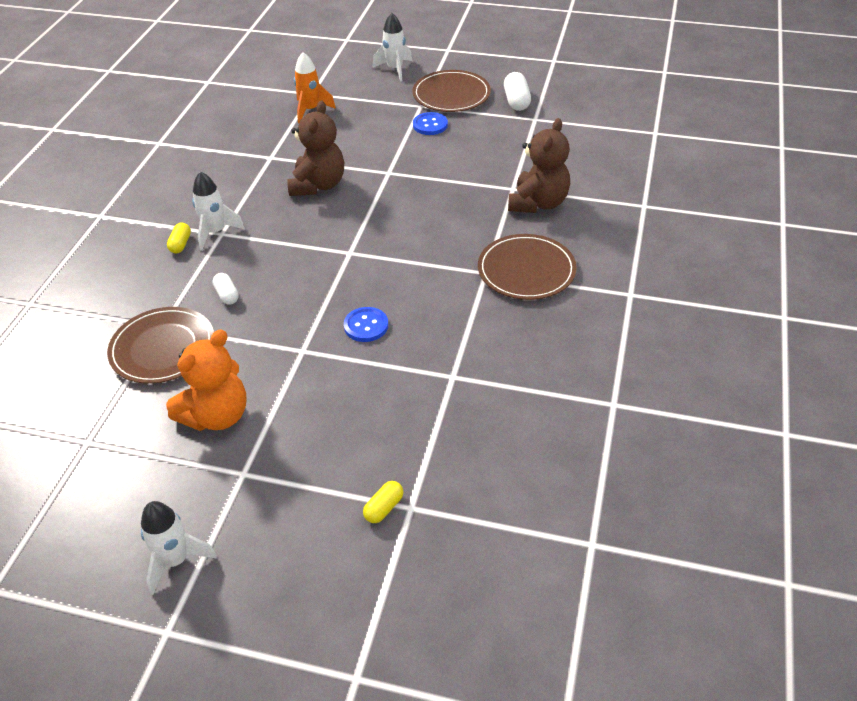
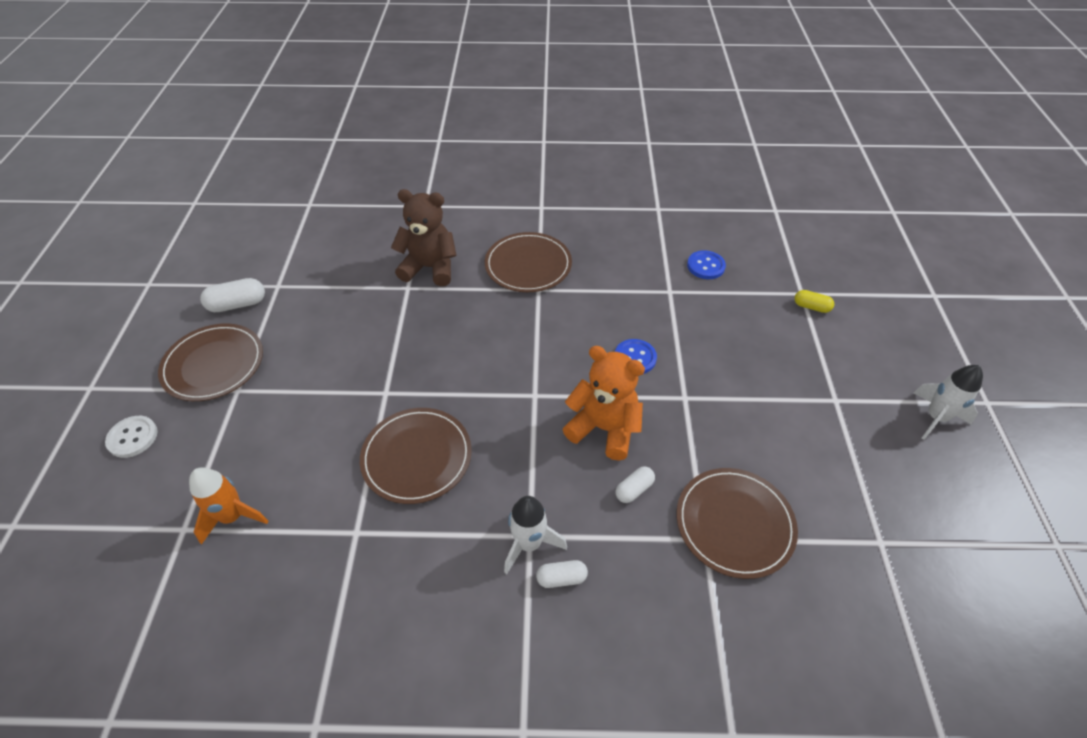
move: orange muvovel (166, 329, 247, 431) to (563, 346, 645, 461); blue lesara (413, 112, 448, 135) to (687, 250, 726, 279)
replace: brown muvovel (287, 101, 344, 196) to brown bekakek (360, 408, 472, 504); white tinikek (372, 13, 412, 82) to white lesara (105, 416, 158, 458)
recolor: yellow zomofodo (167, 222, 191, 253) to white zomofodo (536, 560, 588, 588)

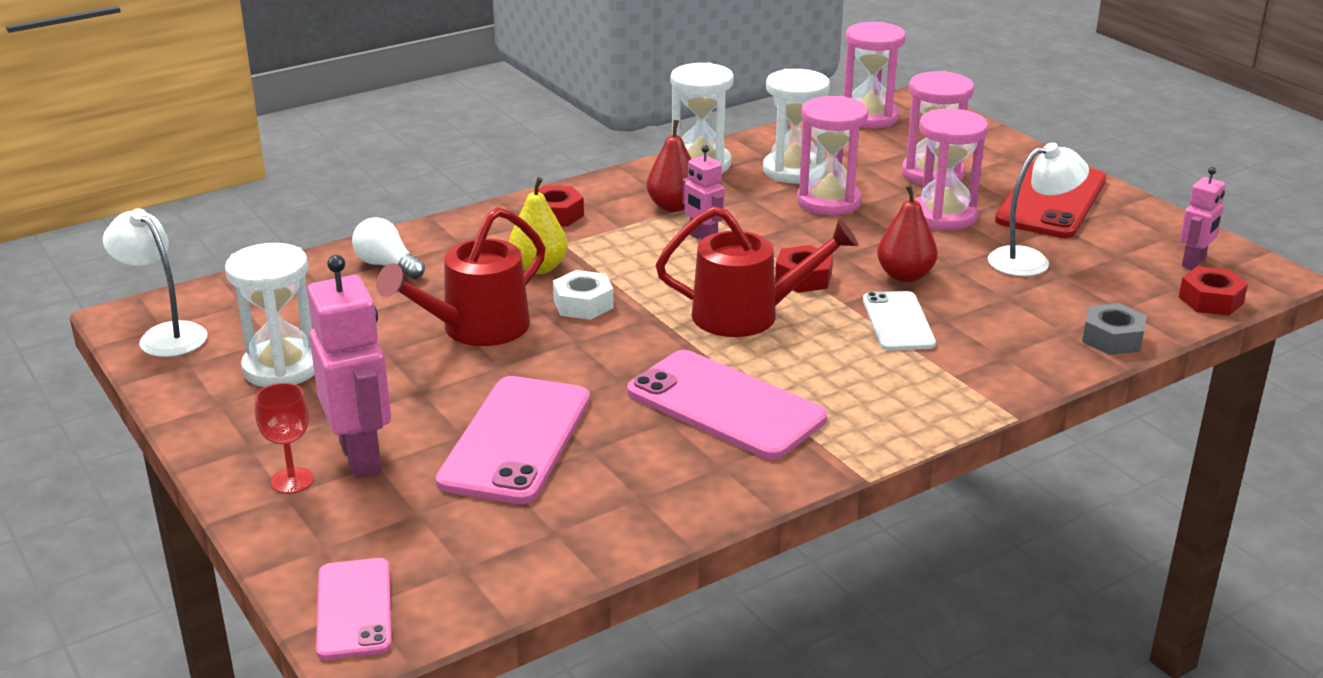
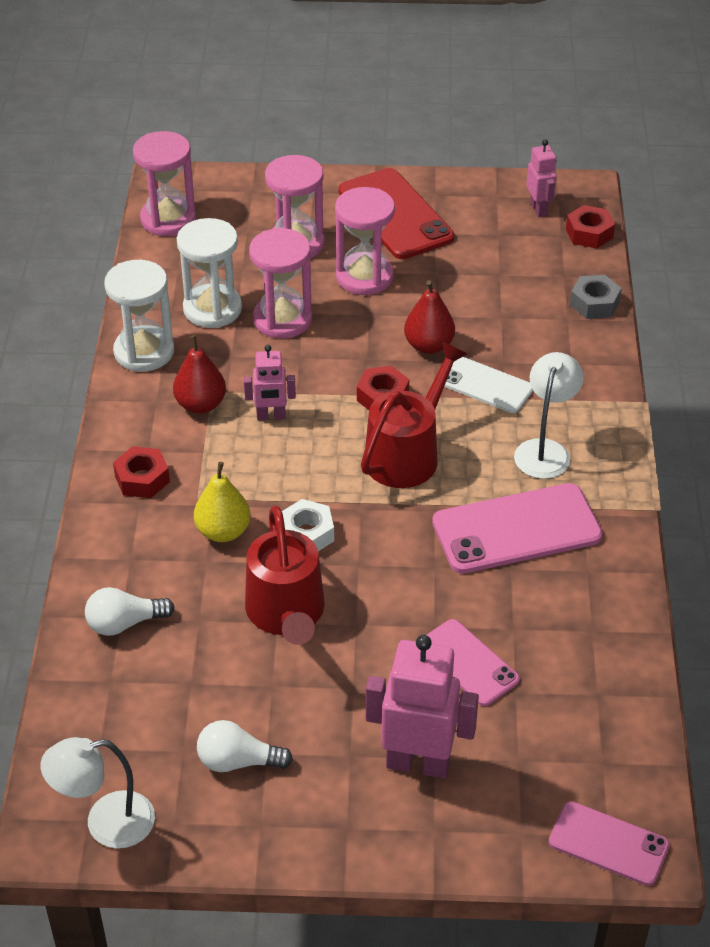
delete: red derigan (255, 383, 314, 494)
move: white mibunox (988, 143, 1089, 276) to (514, 352, 583, 479)
replace: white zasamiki (225, 243, 315, 387) to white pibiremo (197, 720, 293, 772)
resize: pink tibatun (436, 376, 590, 504) = (427, 619, 520, 706) x0.61

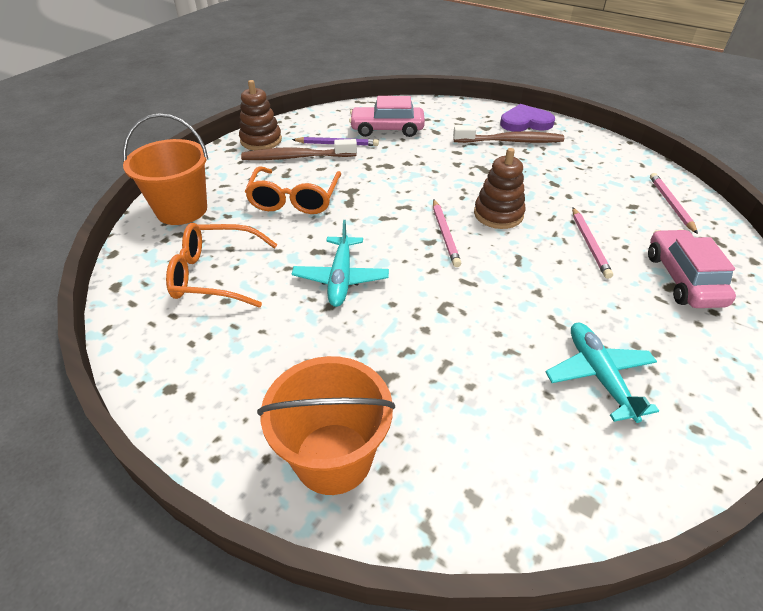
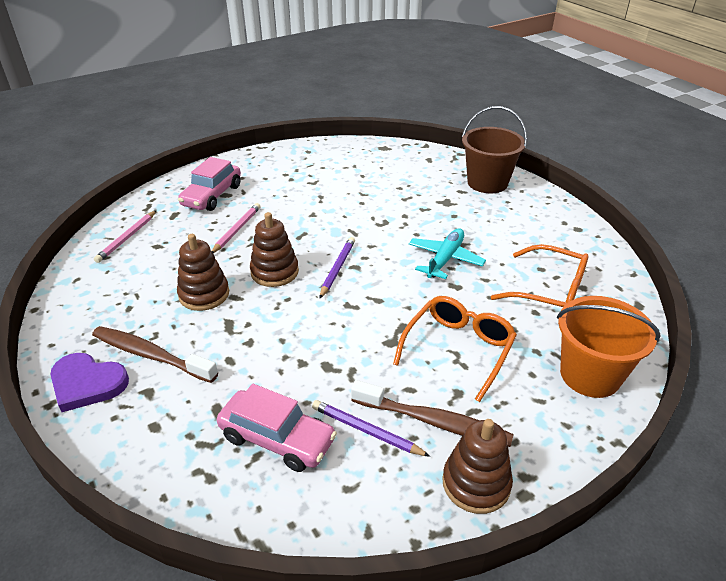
delete: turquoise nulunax (545, 323, 659, 423)
insert: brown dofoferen (177, 234, 229, 311)
recolor: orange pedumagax (257, 356, 395, 495) to brown pedumagax (462, 106, 527, 193); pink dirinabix (433, 199, 461, 267) to purple dirinabix (320, 237, 355, 298)

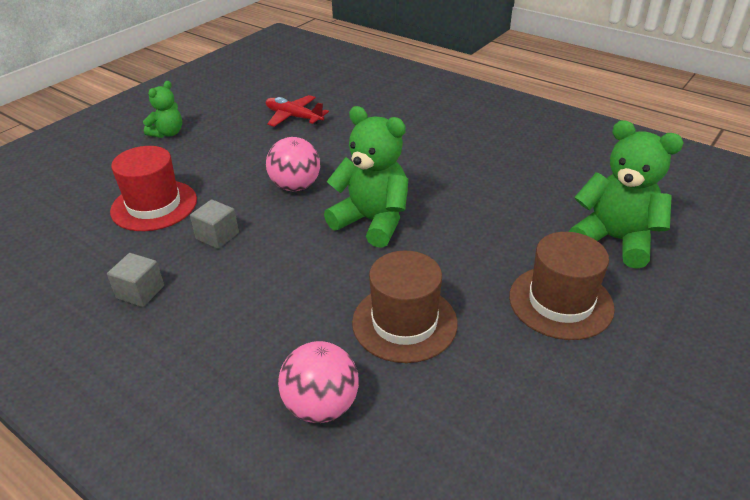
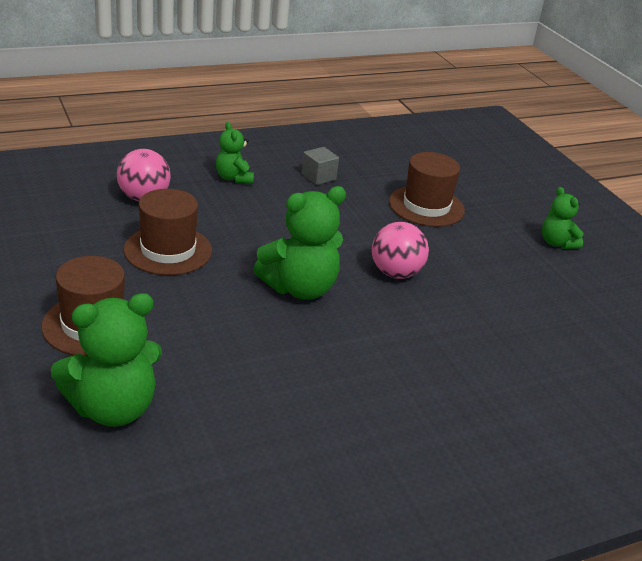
delete: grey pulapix (190, 199, 239, 249); red nulunax (266, 95, 329, 127)
insert: green muvovel (216, 122, 254, 184)
recolor: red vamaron (110, 146, 197, 231) to brown vamaron (389, 152, 465, 227)

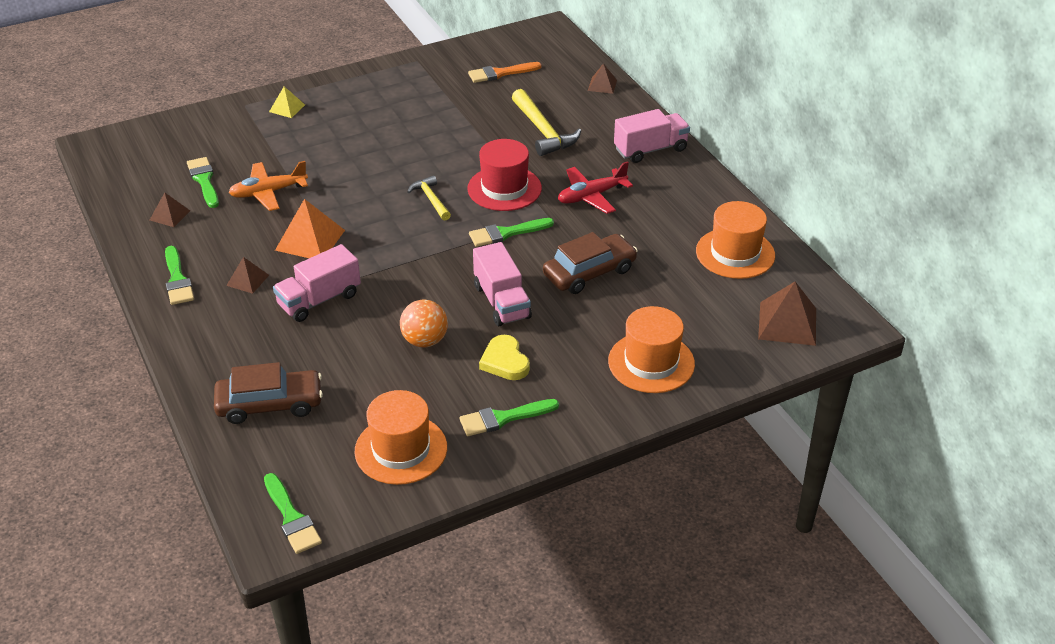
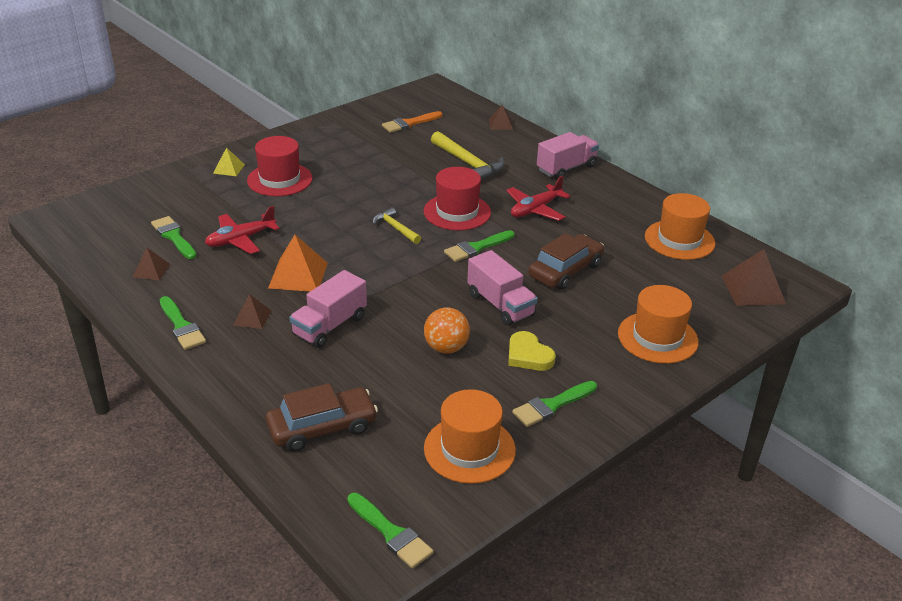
insert: red vamaron (247, 136, 312, 196)
recolor: orange nulunax (228, 161, 308, 211) to red nulunax (205, 206, 279, 254)

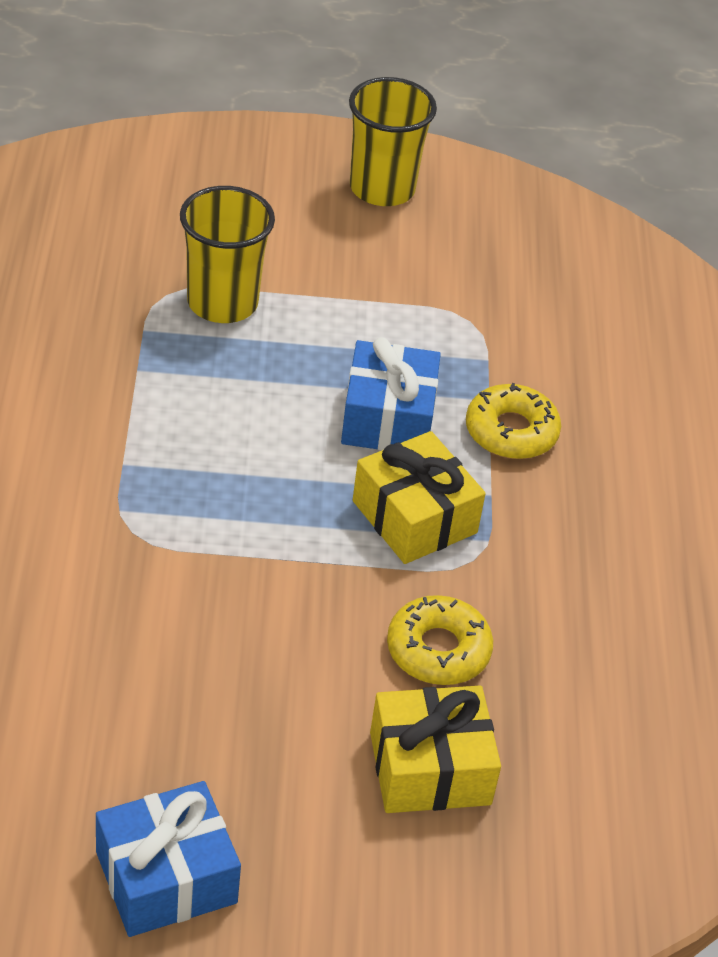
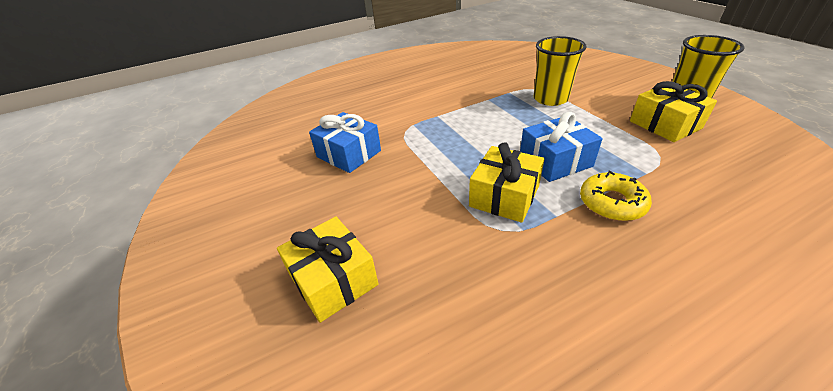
delete: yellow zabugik (387, 595, 493, 685)
insert: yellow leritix (630, 81, 717, 142)
move: blue leritix (96, 781, 241, 937) to (309, 112, 381, 173)

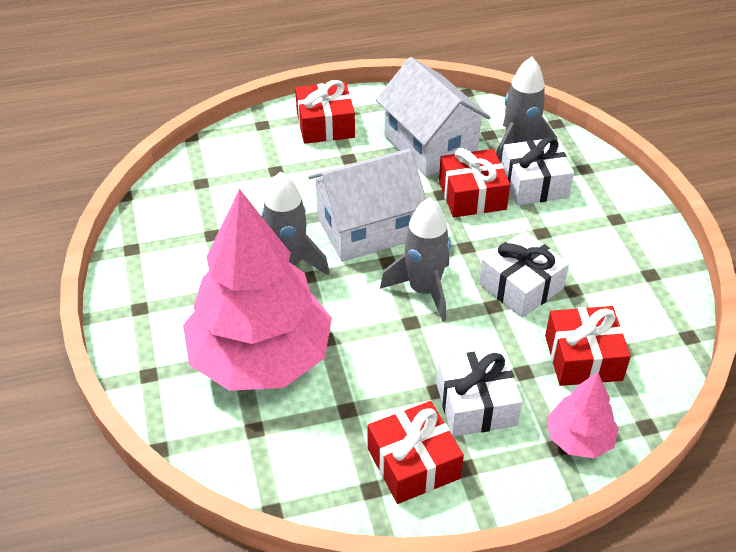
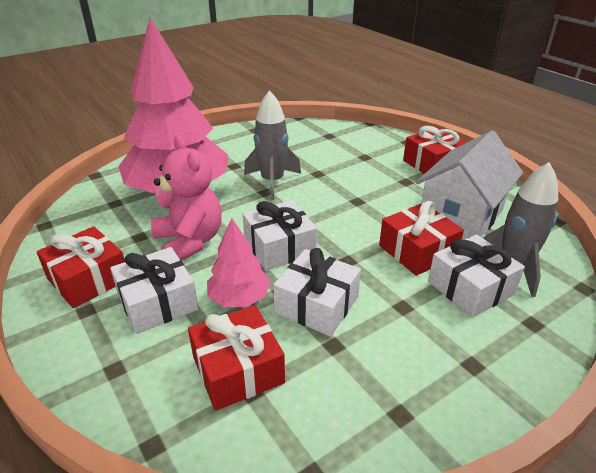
delete: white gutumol (308, 148, 426, 262)
insert: pink muvovel (151, 135, 222, 261)
move: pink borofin (547, 372, 619, 458) to (207, 218, 271, 307)
replace: grey tinikek (380, 197, 451, 322) to white leritix (243, 200, 317, 271)

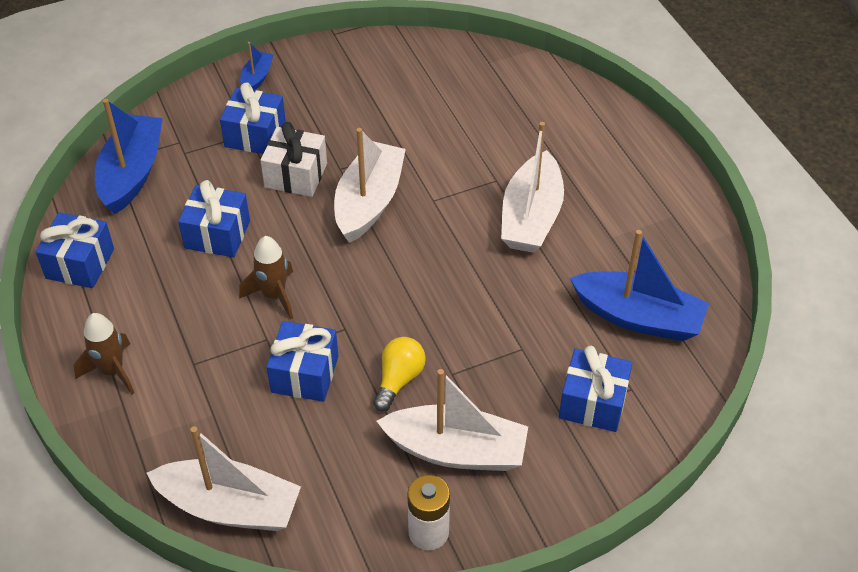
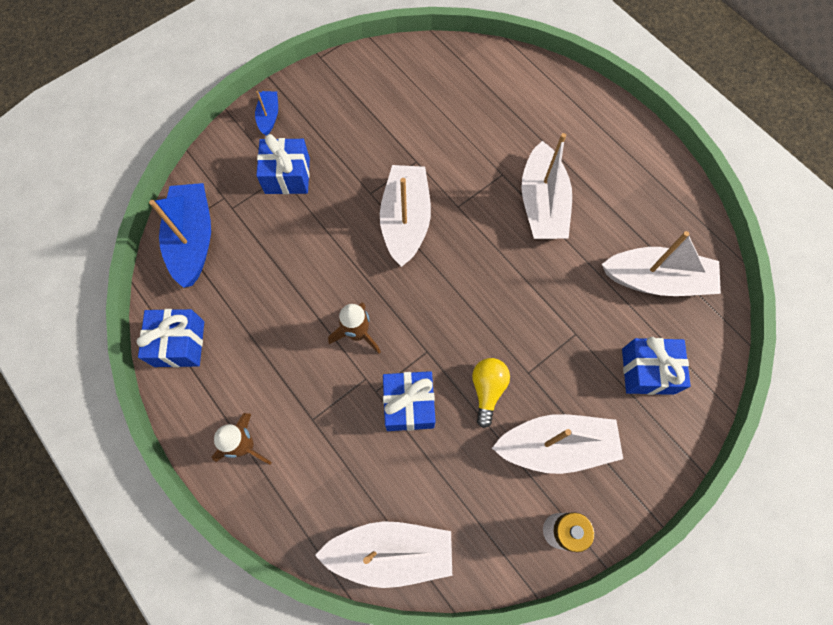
delete: blue leritix (178, 180, 250, 257); white leritix (260, 122, 327, 197)
recolor: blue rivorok (570, 230, 709, 341) to white rivorok (602, 231, 721, 296)

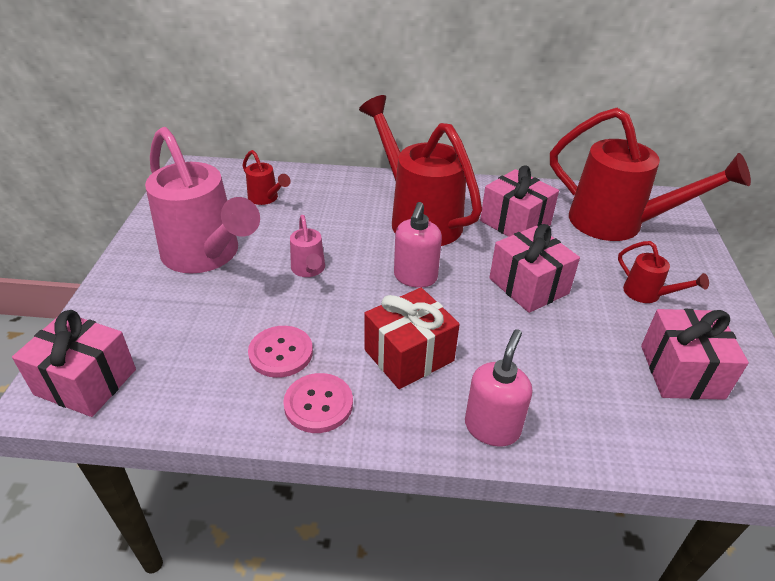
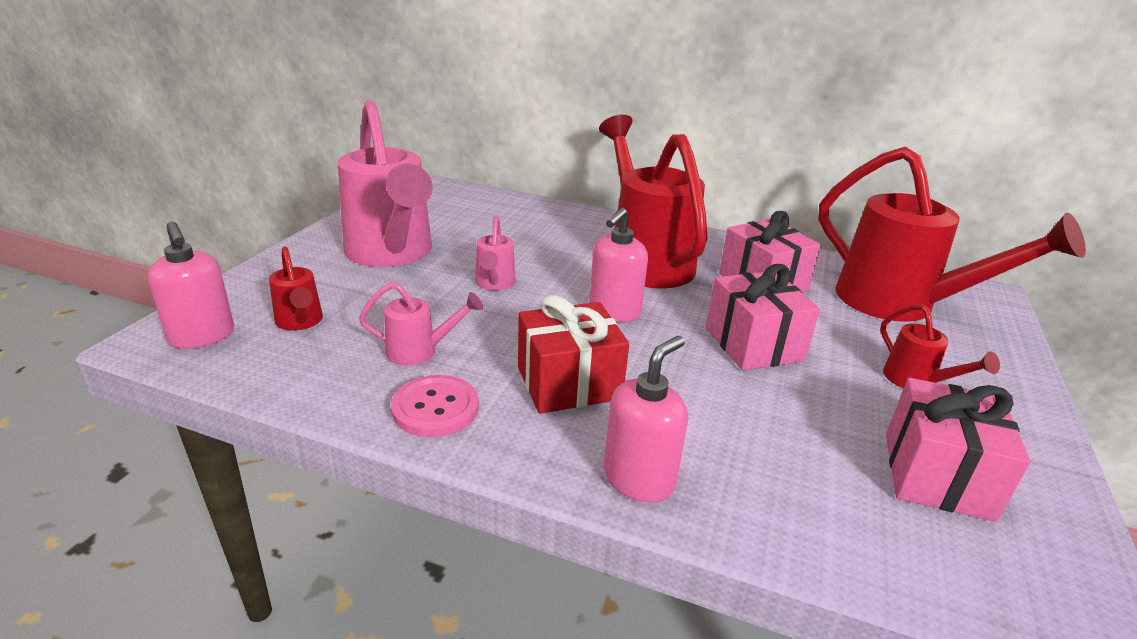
move: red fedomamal (242, 150, 291, 205) to (269, 247, 323, 331)
replace: pink leritix (12, 310, 136, 417) to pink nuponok (148, 222, 234, 349); pink lesara (248, 326, 313, 378) to pink fedomamal (359, 282, 483, 366)

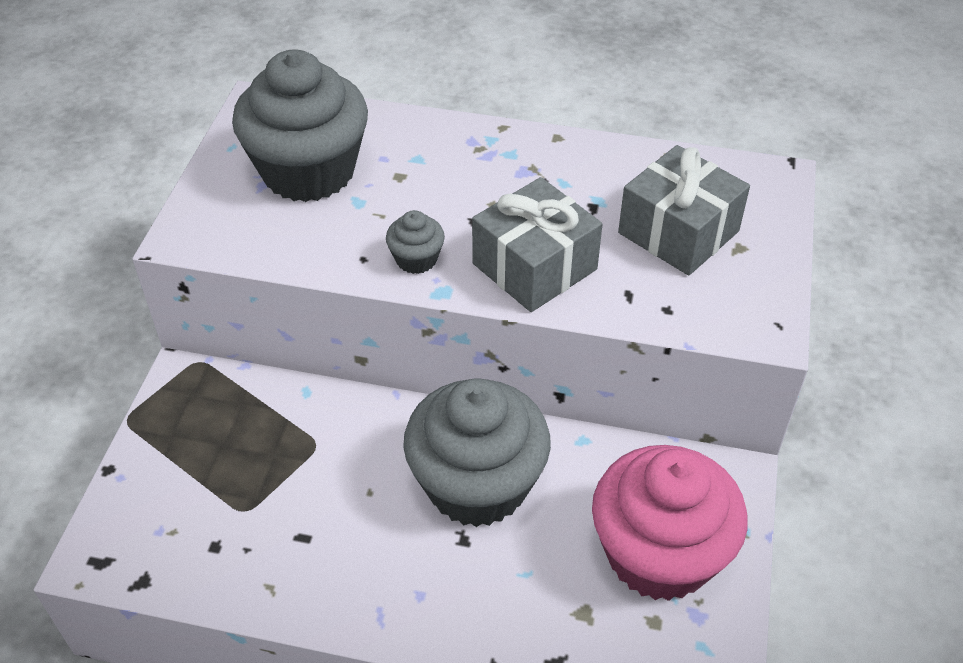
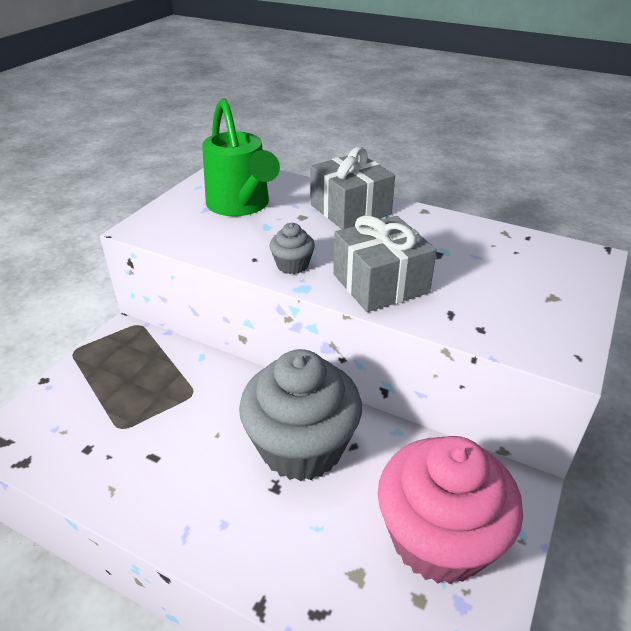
move: grey leritix (618, 145, 750, 276) to (310, 147, 395, 229)
replace: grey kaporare (232, 49, 368, 202) to green fedomamal (202, 98, 280, 216)

